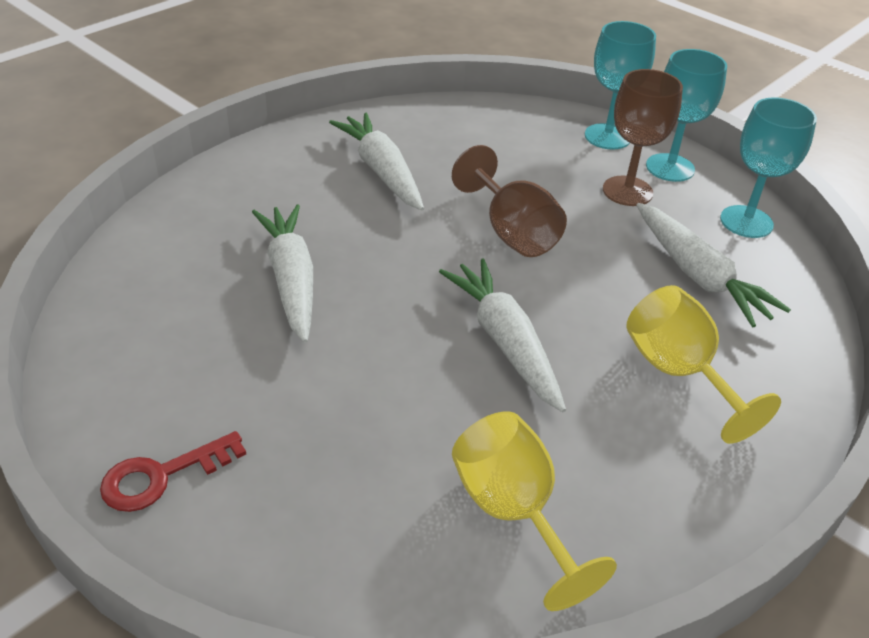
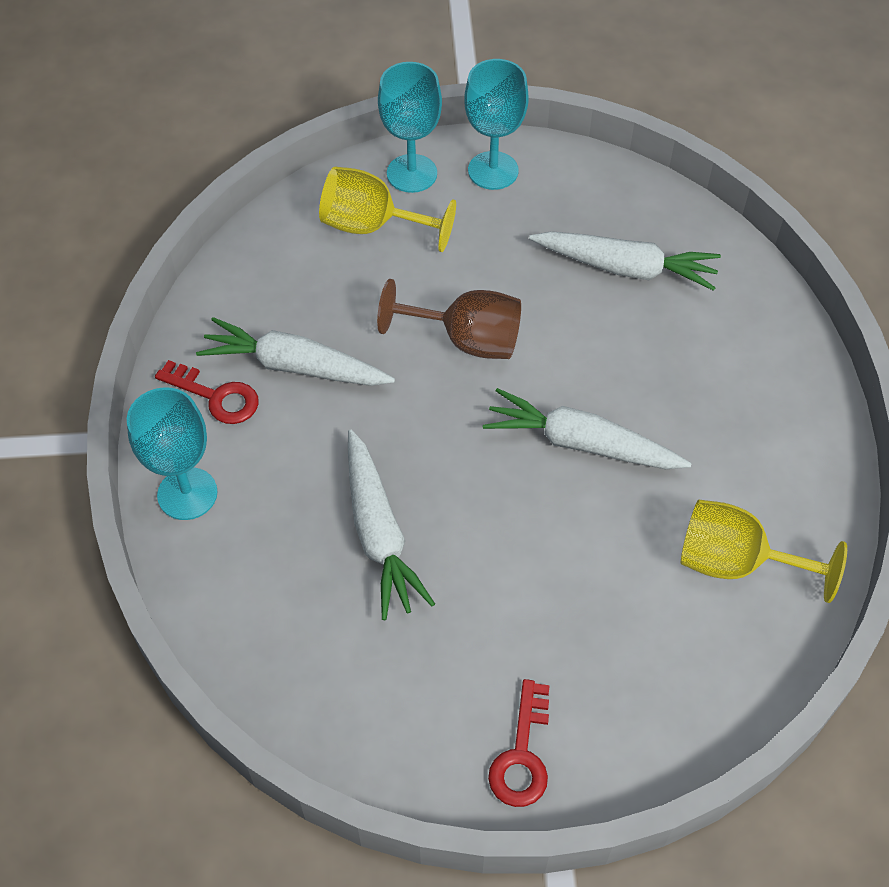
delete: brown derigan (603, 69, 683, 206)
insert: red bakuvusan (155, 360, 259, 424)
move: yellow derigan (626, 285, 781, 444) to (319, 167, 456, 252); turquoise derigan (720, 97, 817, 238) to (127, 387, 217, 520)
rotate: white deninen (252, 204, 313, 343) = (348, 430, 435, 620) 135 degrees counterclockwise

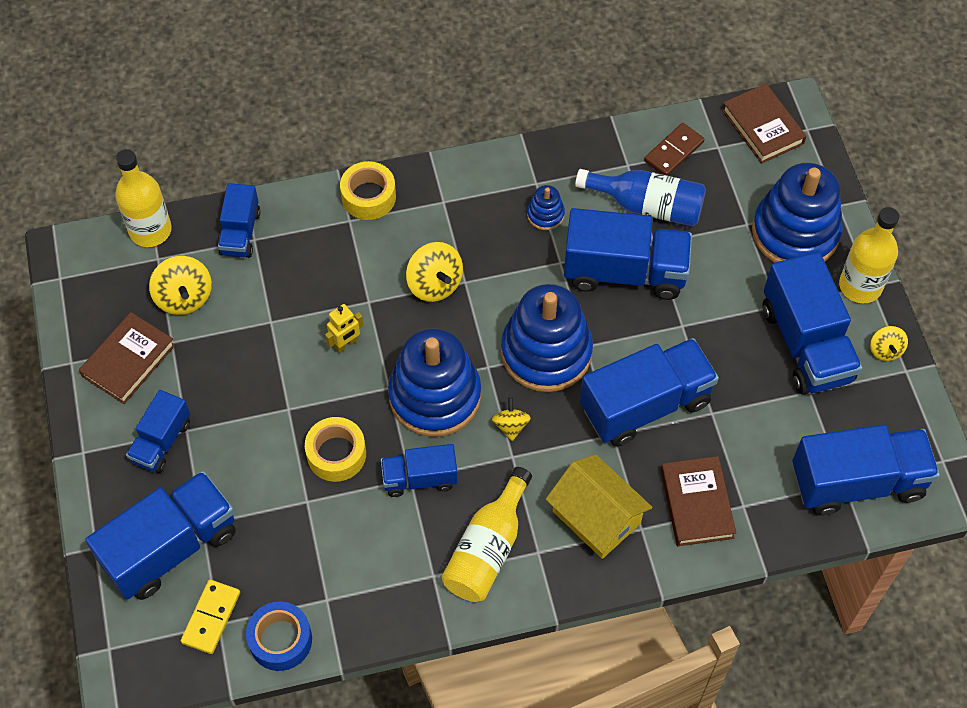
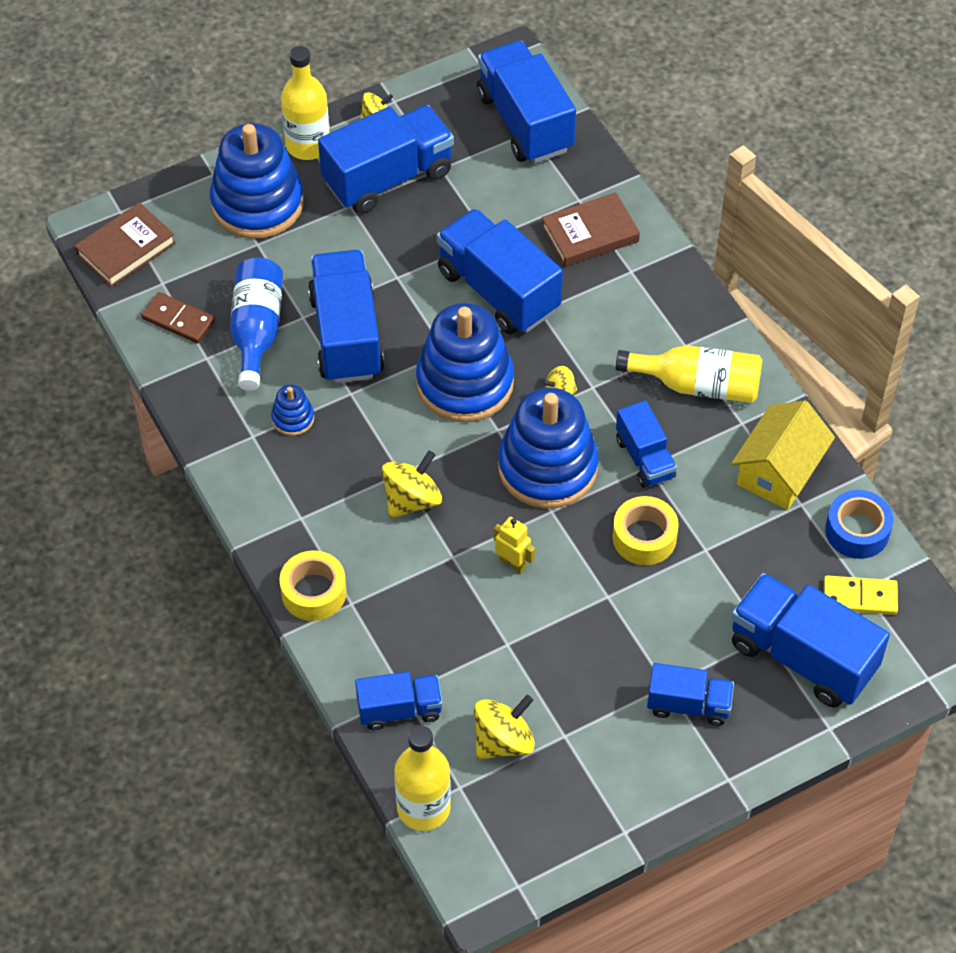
delete: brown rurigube (79, 312, 175, 404)
move: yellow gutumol (546, 454, 652, 559) to (731, 400, 835, 510)

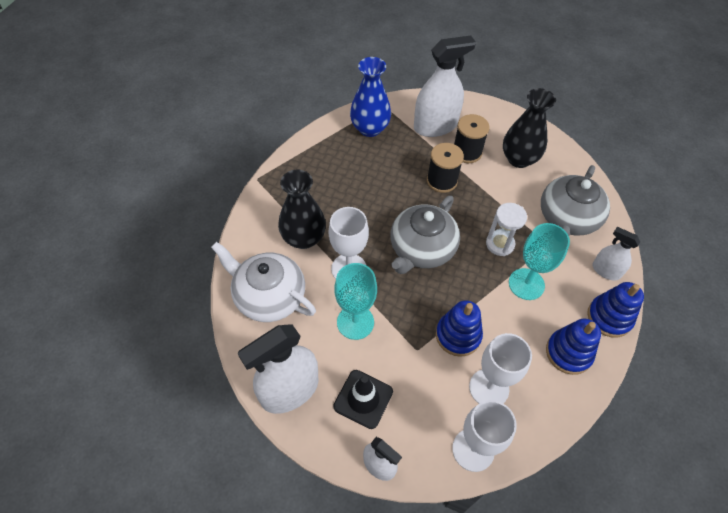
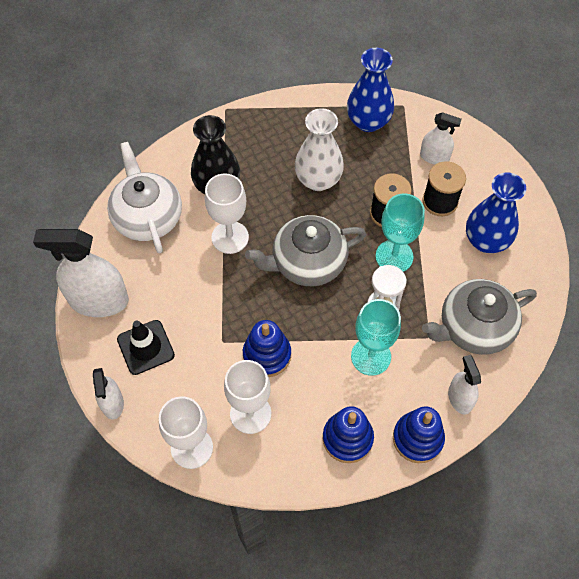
insert: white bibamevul (295, 108, 344, 191)
move: turquoise derigan (334, 263, 377, 340) to (376, 193, 425, 272)
recolor: black bibamevul (503, 88, 556, 168) to blue bibamevul (466, 172, 526, 253)
resize: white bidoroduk (414, 36, 476, 137) = (420, 112, 462, 164) x0.54

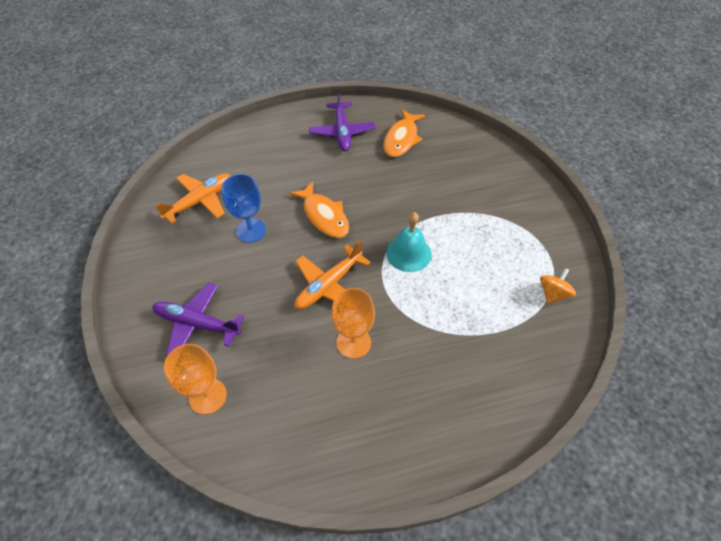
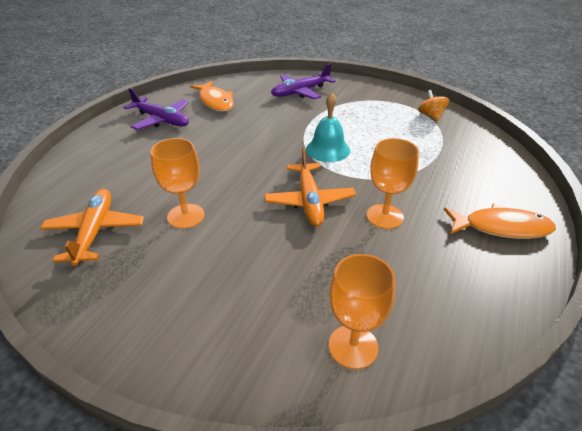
move: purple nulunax (152, 283, 244, 356) to (271, 63, 336, 99); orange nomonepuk (289, 181, 349, 238) to (444, 203, 556, 239)
recolor: blue derigan (222, 174, 266, 243) to orange derigan (151, 138, 205, 229)

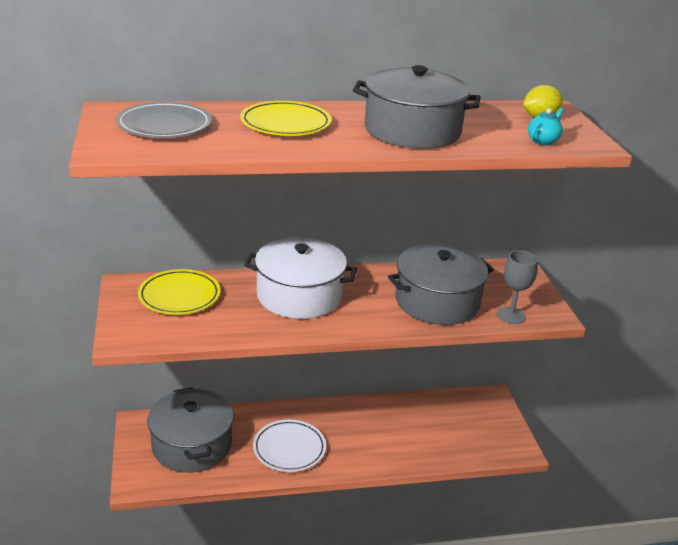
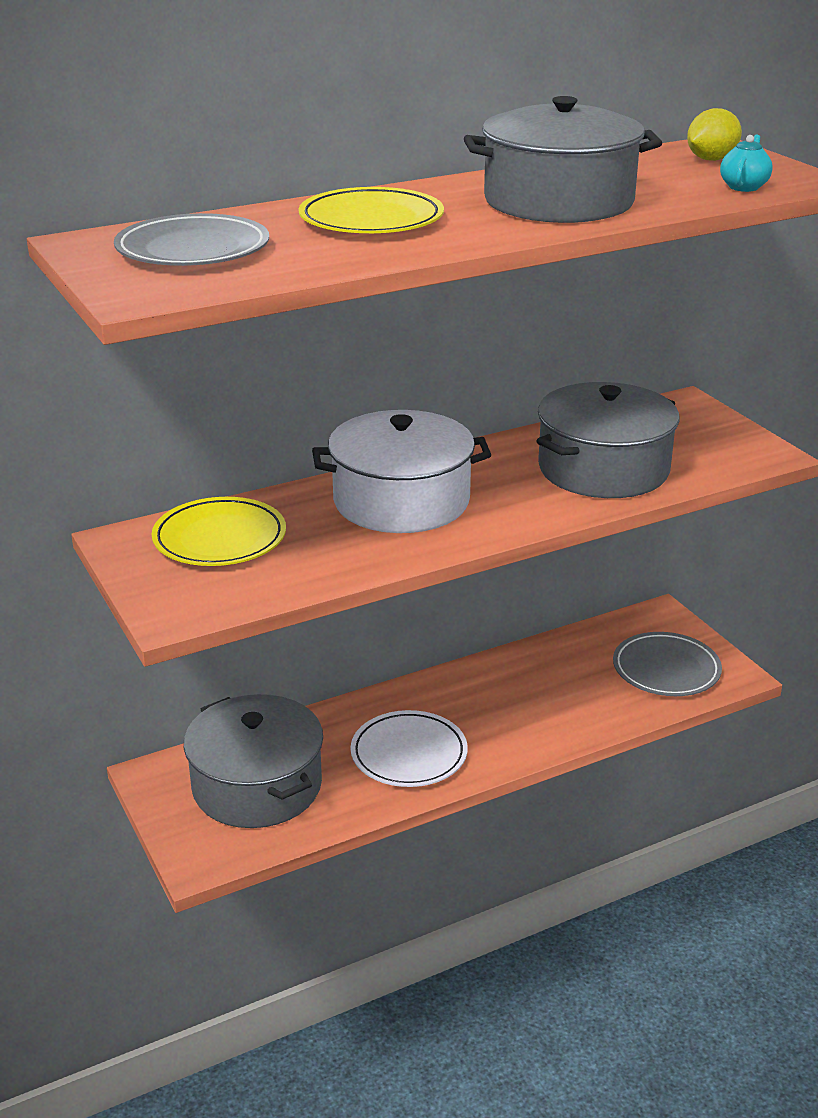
delete: grey derigan (497, 250, 538, 324)
insert: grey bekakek (613, 632, 722, 696)

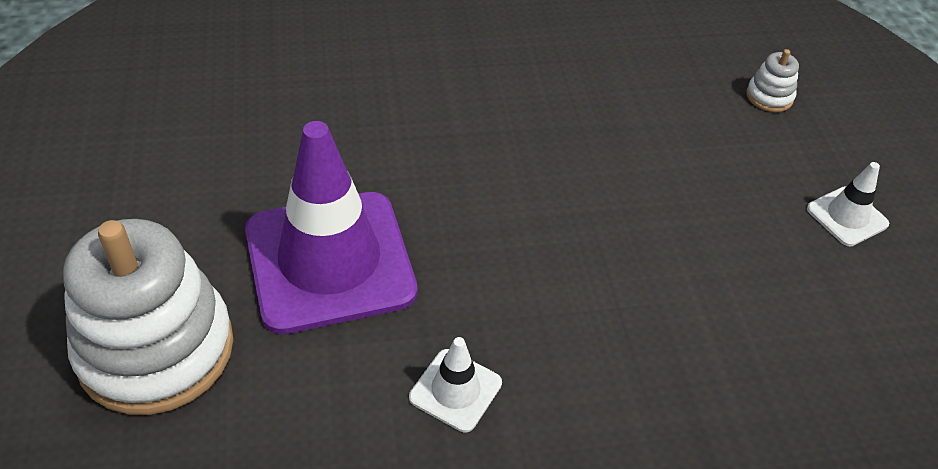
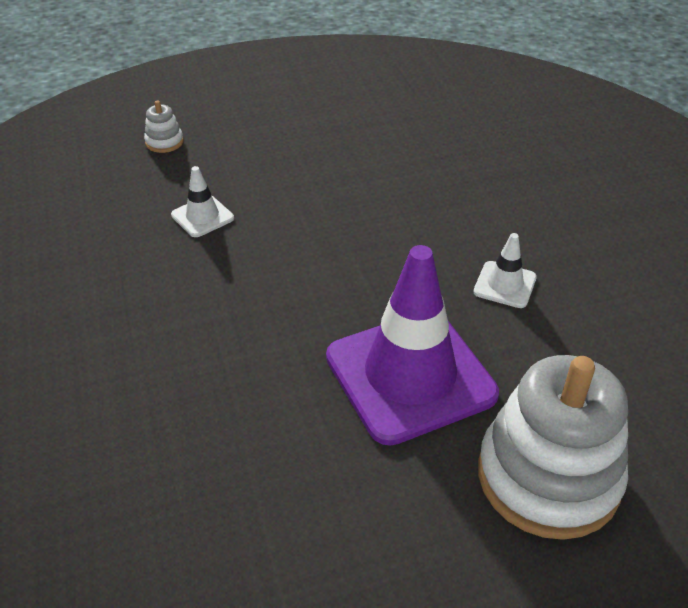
move: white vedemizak (807, 162, 889, 246) to (171, 166, 234, 237)

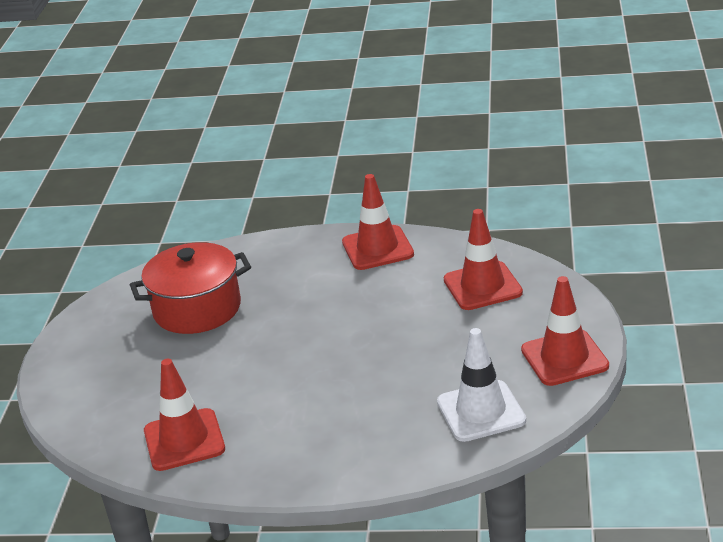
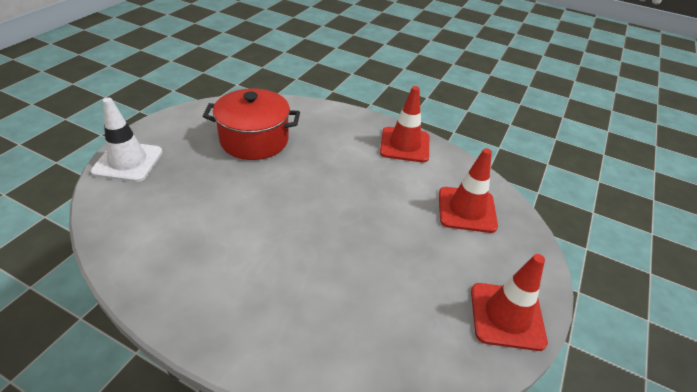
delete: red vedemizak (144, 359, 225, 471)
move: white vedemizak (437, 328, 526, 442) to (91, 98, 163, 182)

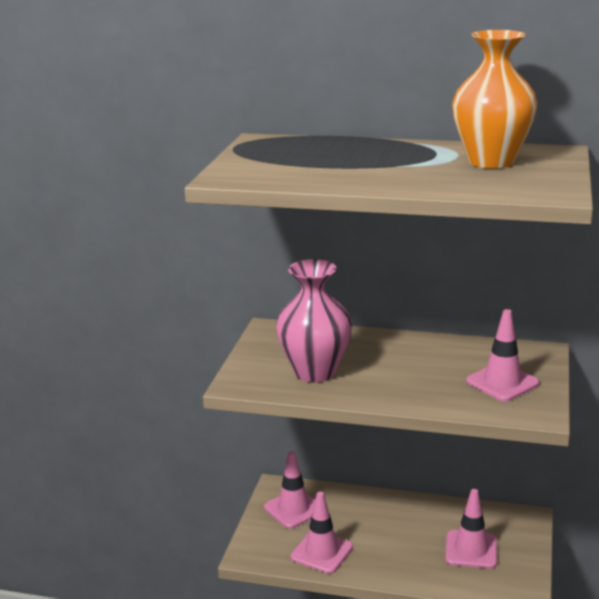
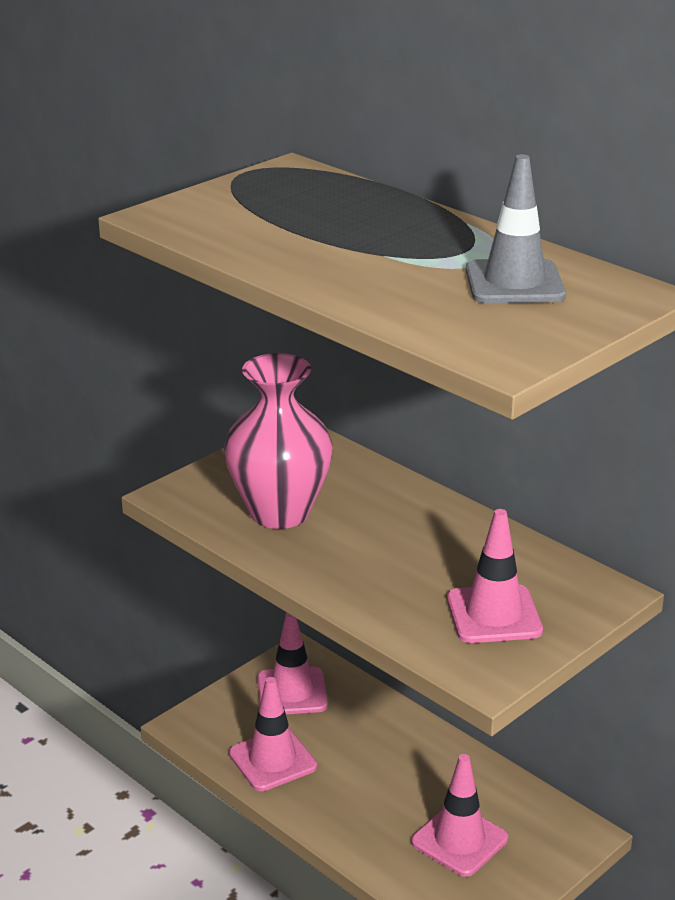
replace: orange bibamevul (452, 30, 537, 169) to grey vedemizak (466, 154, 566, 303)

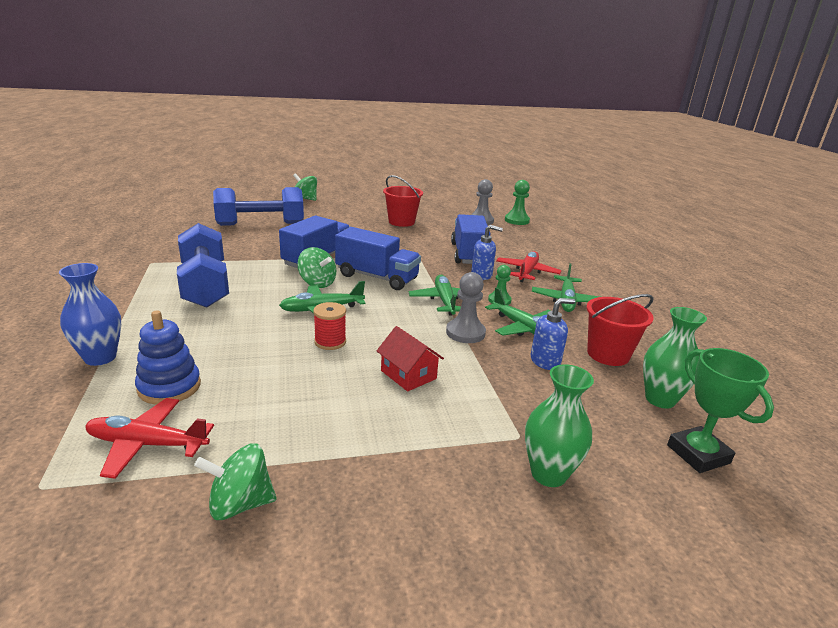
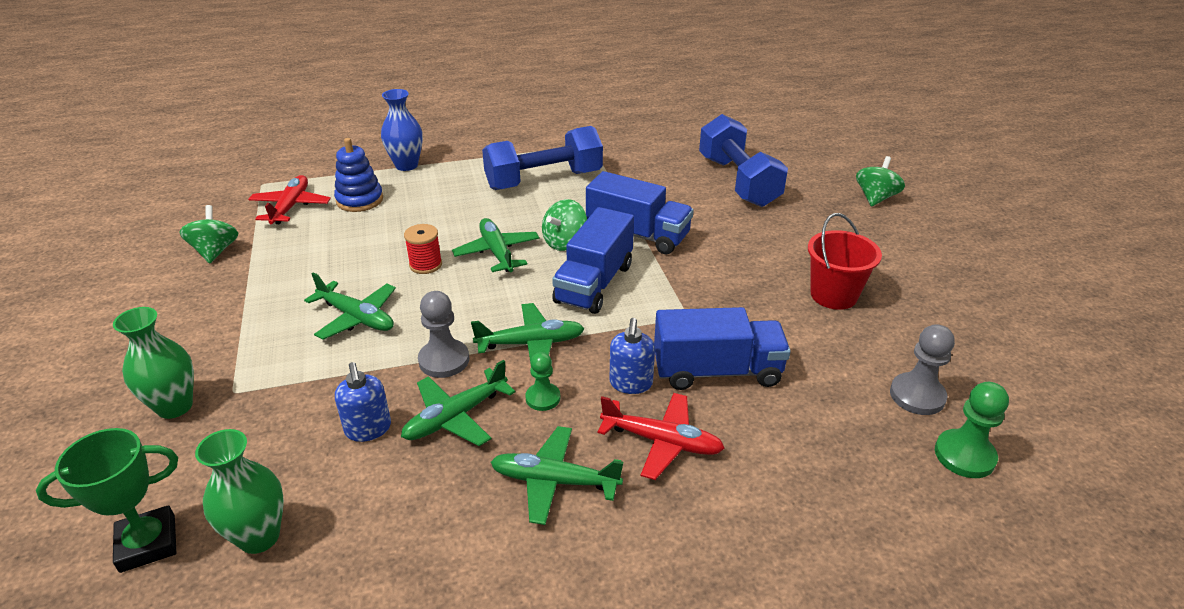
delete: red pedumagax (586, 294, 654, 366)
replace: red gutumol (377, 326, 444, 392) to green nulunax (304, 272, 396, 340)

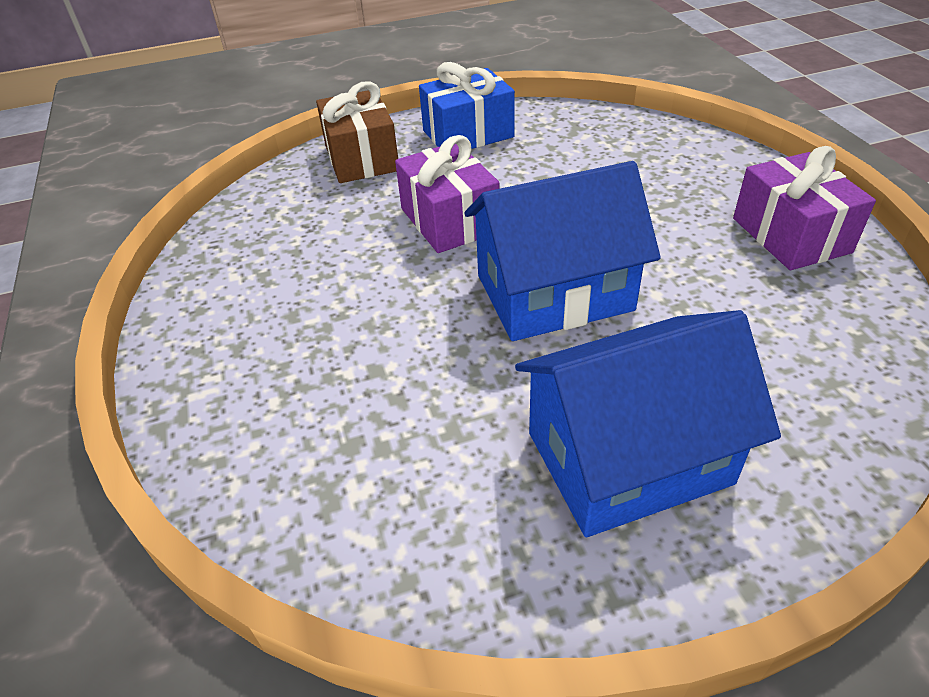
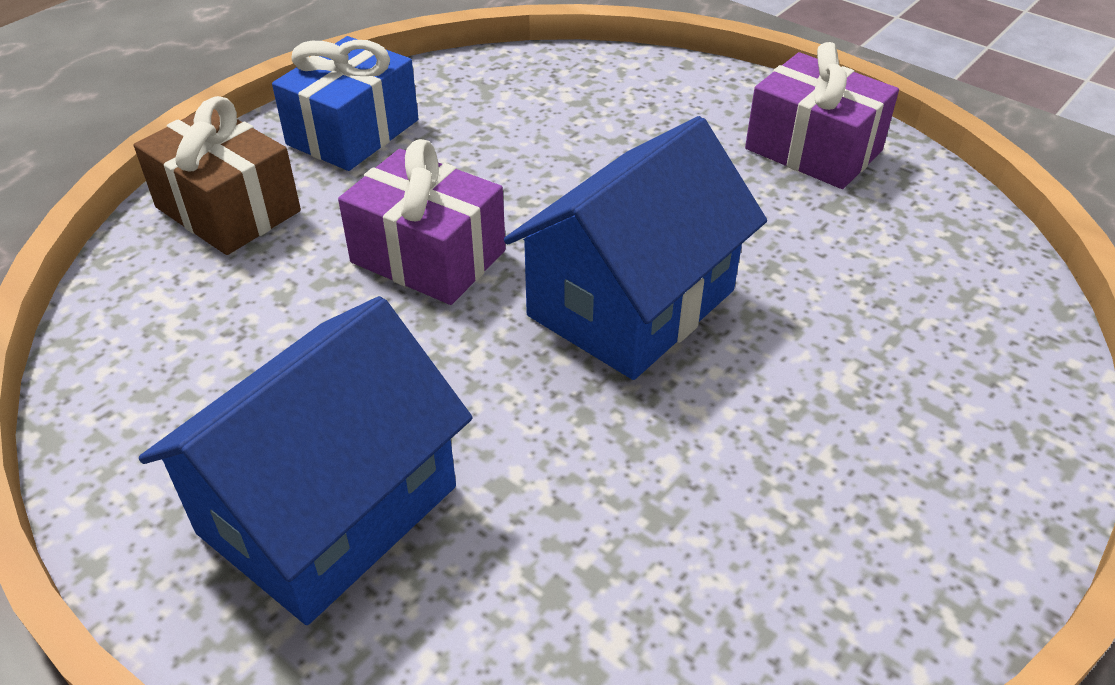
move: blue gutumol (515, 310, 781, 537) to (139, 296, 472, 625)

